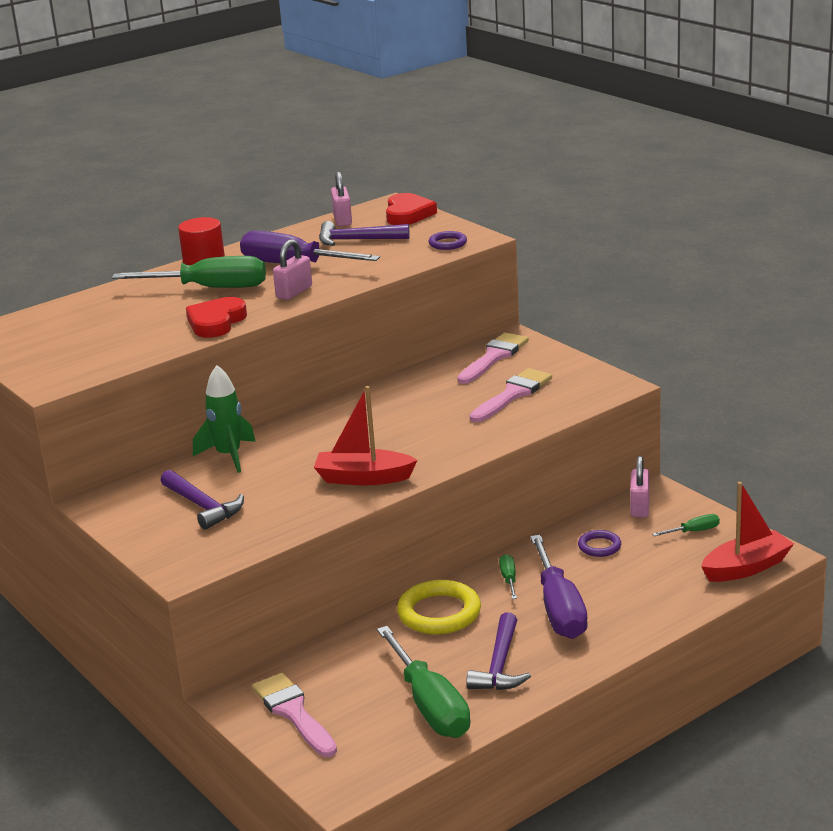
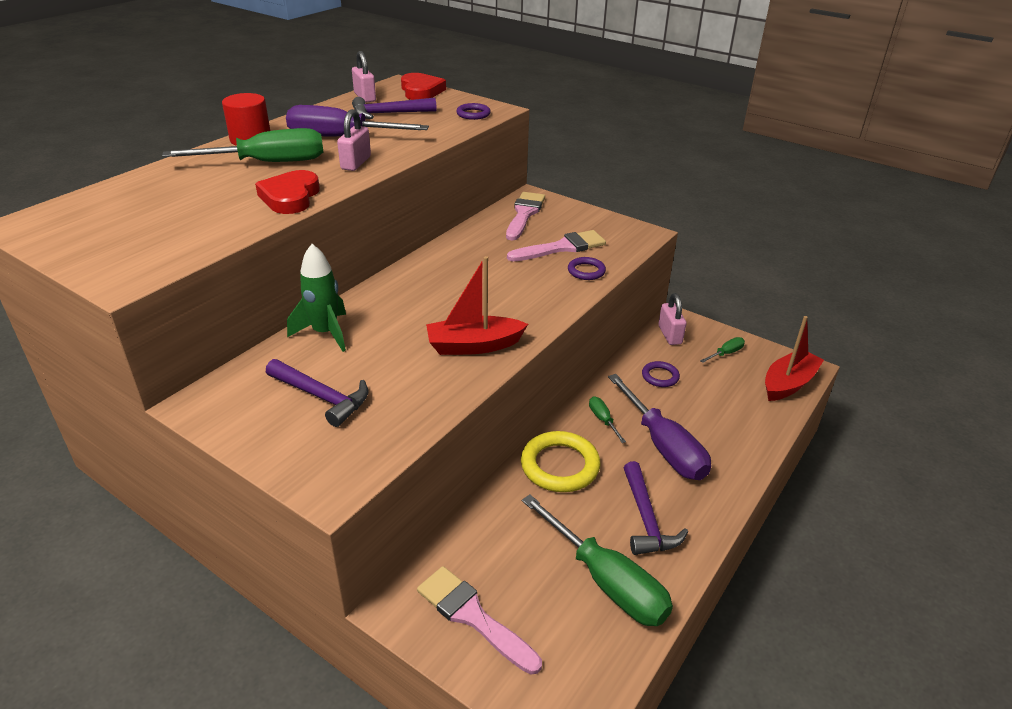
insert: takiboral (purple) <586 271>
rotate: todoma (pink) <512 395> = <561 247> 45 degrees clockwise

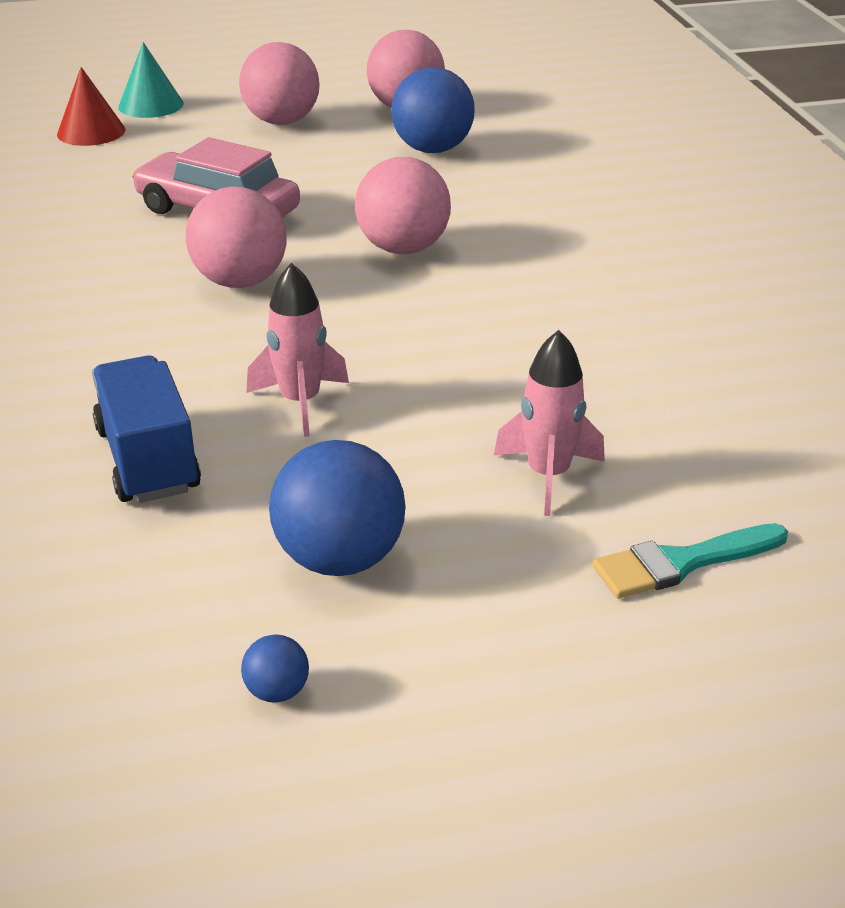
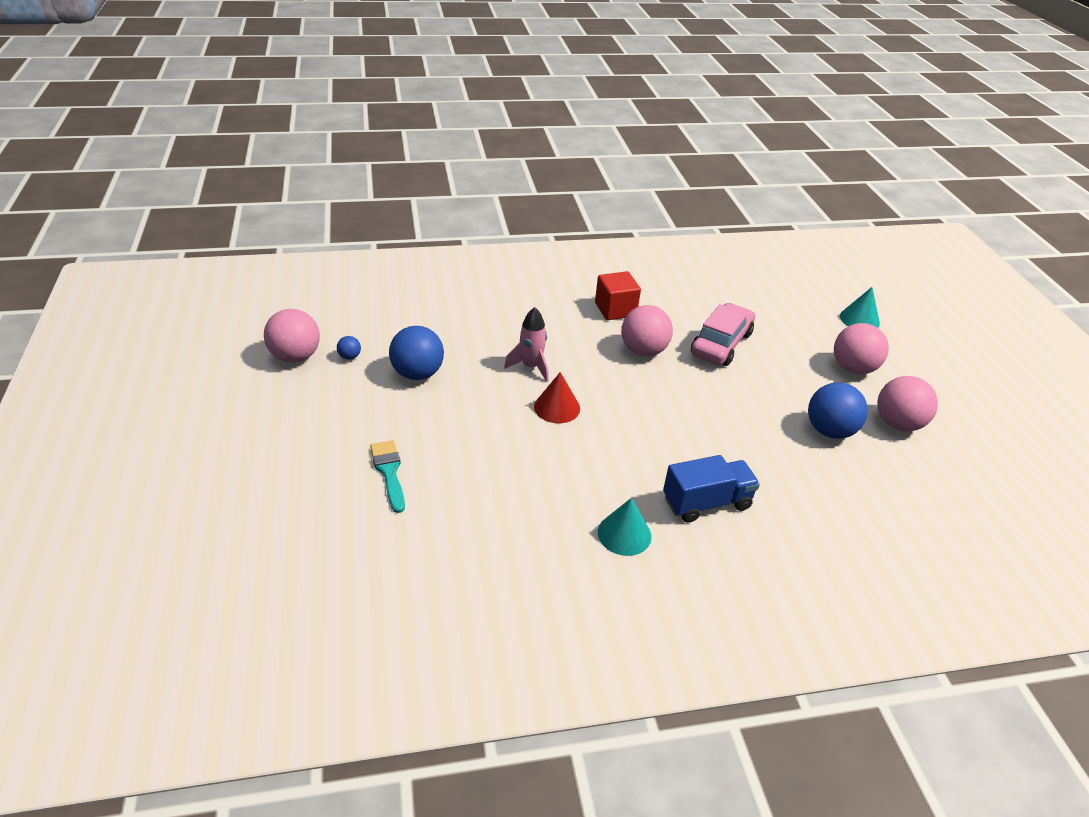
delete: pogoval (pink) <548 475>
insert: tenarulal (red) <615 309>; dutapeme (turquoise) <624 534>
move: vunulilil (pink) <403 248> to <295 356>; dutapeme (red) <91 132> to <557 407>; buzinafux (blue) <148 460> to <706 503>

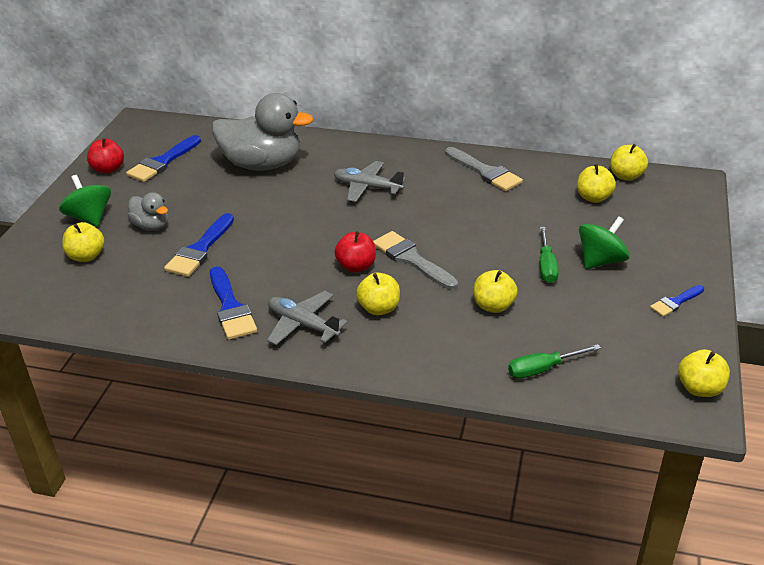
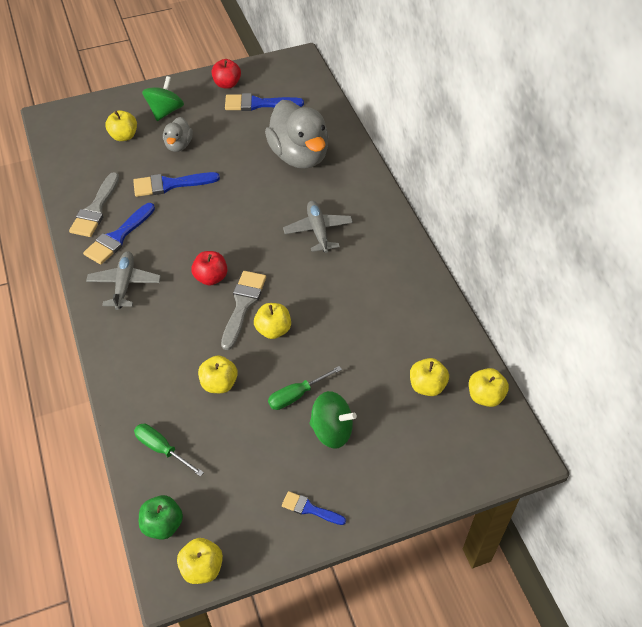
insert: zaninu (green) <163 525>
move: todoma (grey) <485 172> to <95 209>; zaninu (yellow) <379 308> to <273 330>

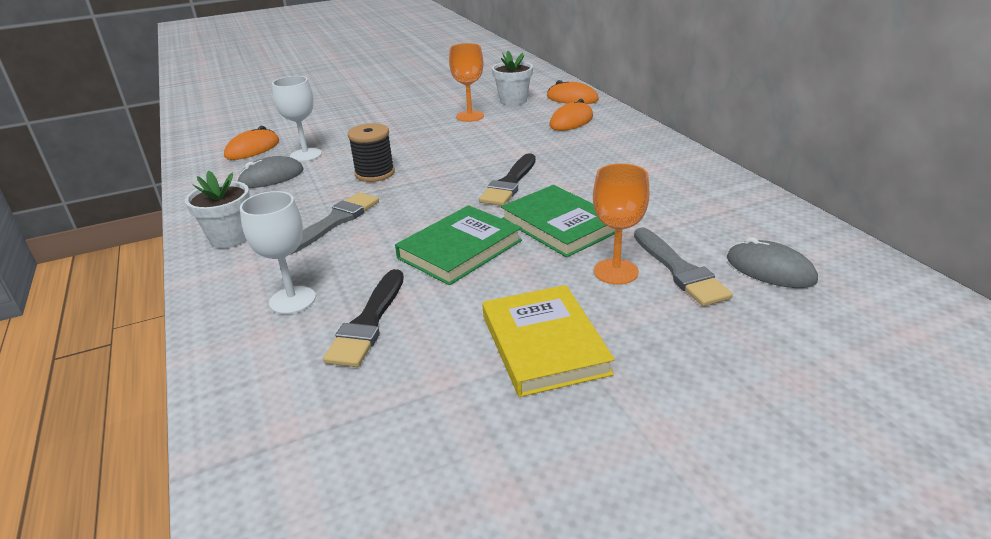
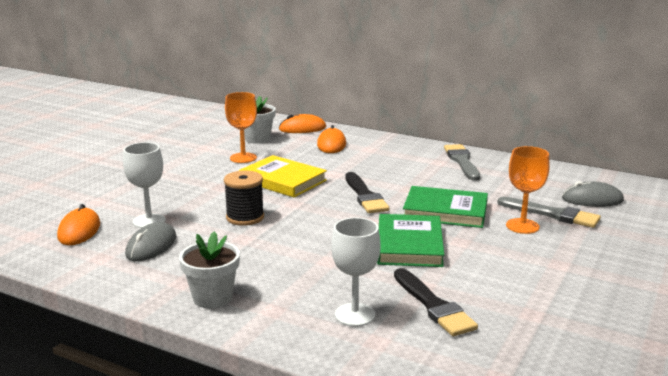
move: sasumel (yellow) <544 344> to <282 180>; todoma (grey) <335 221> to <462 161>

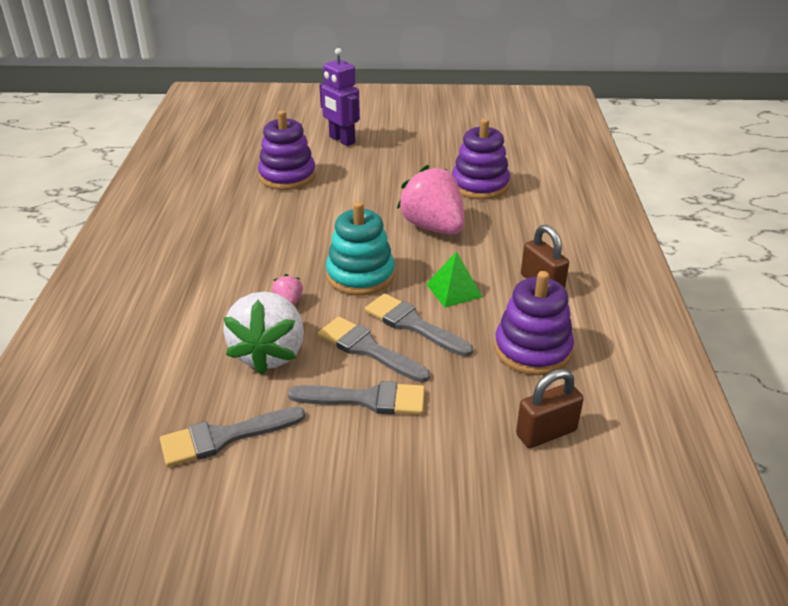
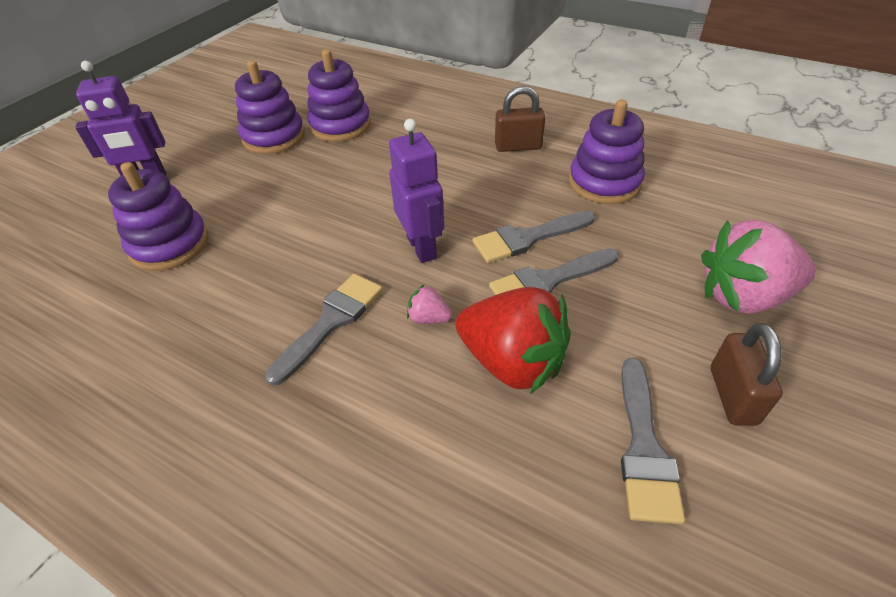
delete: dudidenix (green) <454 290>
insert: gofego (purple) <274 137>
move: todoma (grey) <367 399> to <331 322>; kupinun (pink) <433 227> to <743 296>; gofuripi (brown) <546 433> to <732 395>
replace: gofego (turquoise) <360 275> to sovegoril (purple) <422 247>
recolor: kupinun (white) <269 353> to kupinun (red) <512 362>

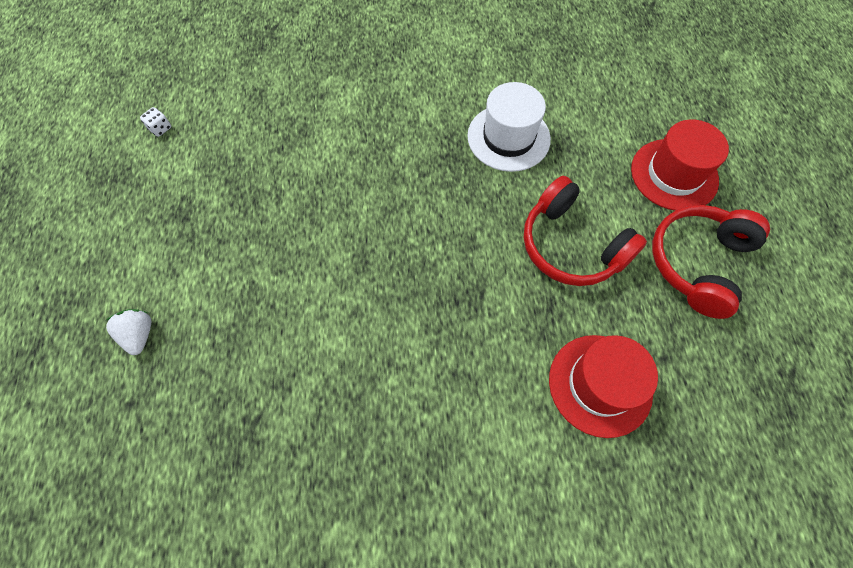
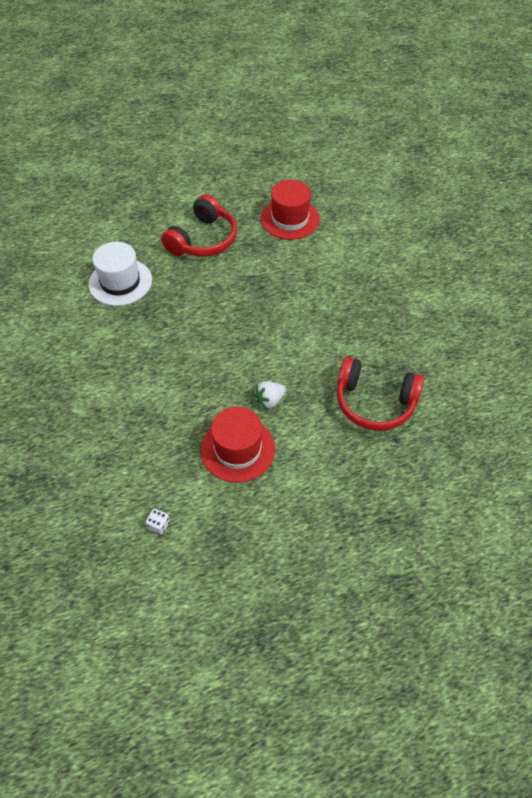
move: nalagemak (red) <674 174> to <238 449>; kupinun (white) <139 335> to <269 400>; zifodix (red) <698 263> to <374 402>

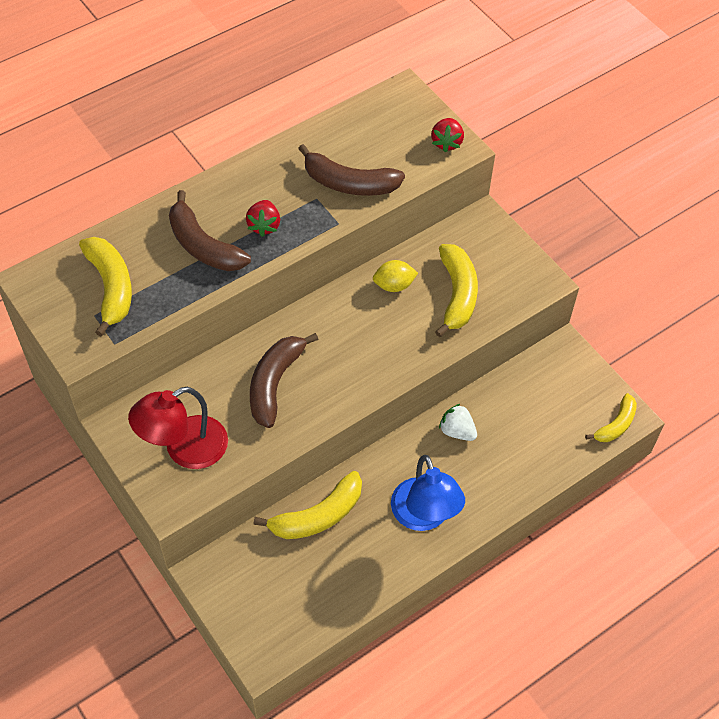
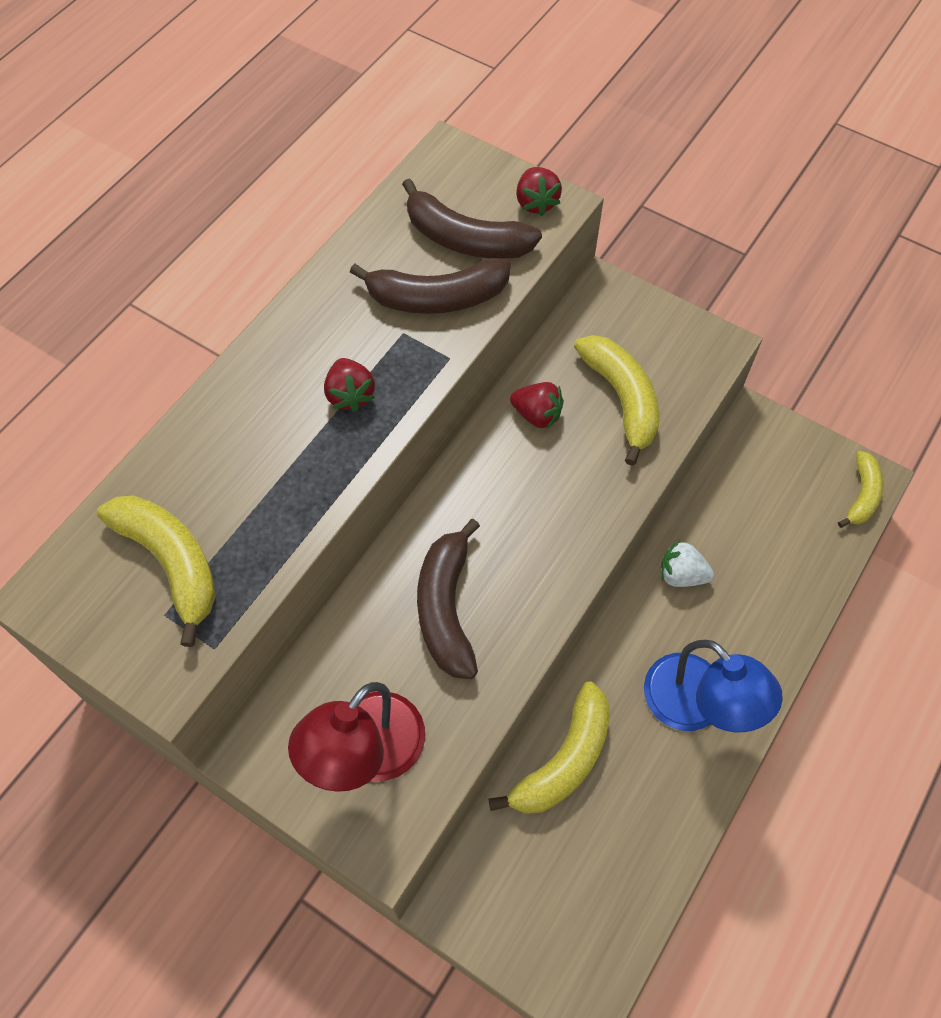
move: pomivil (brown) <203 245> to <465 239>
replace: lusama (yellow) <394 285> to kupinun (red) <537 415>

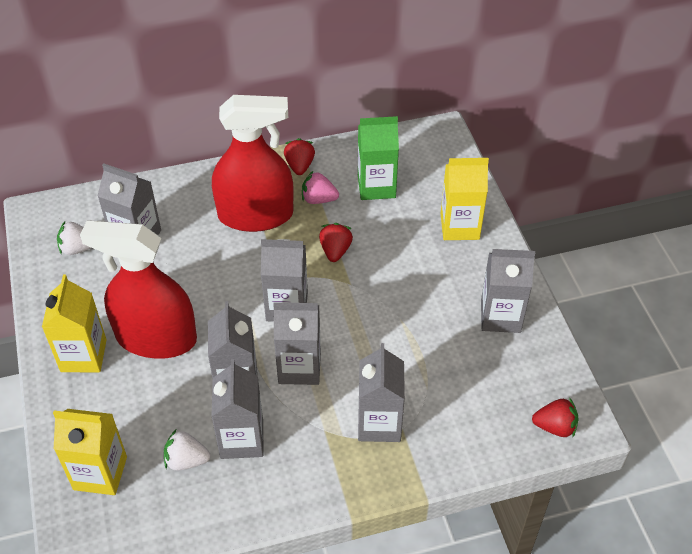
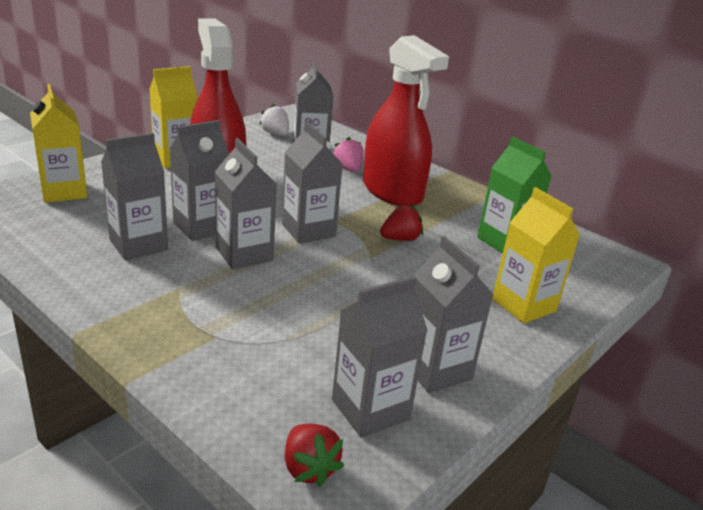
delete: kupinun (white) <186 460>; kupinun (red) <299 166>
move: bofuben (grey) <379 423> to <370 409>; kupinun (pink) <318 199> to <348 169>

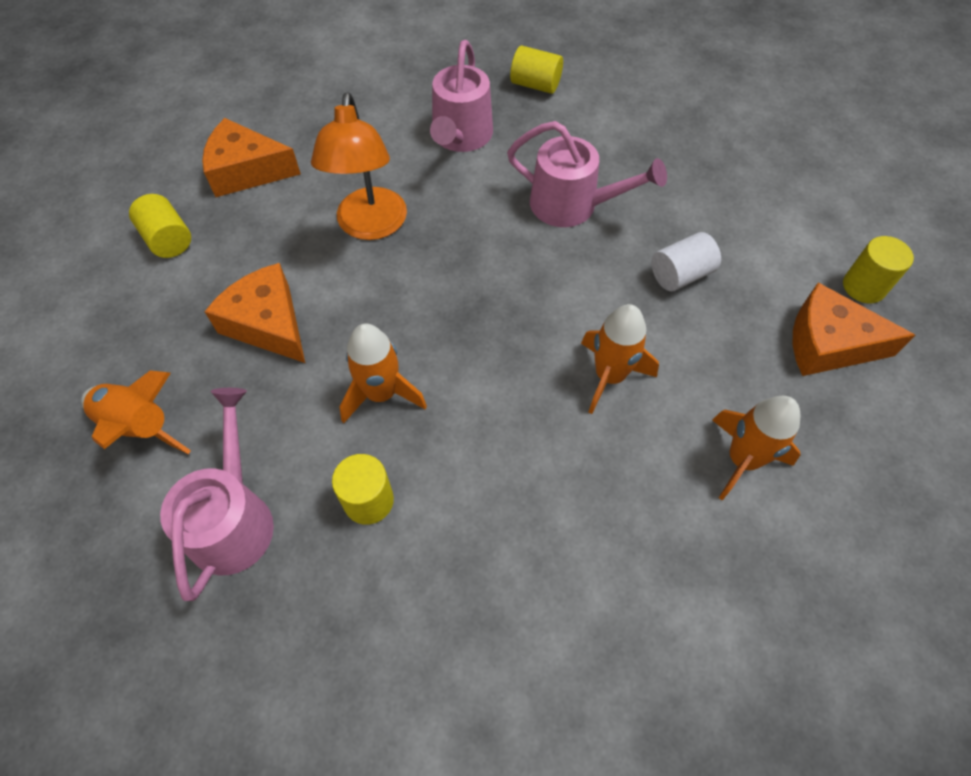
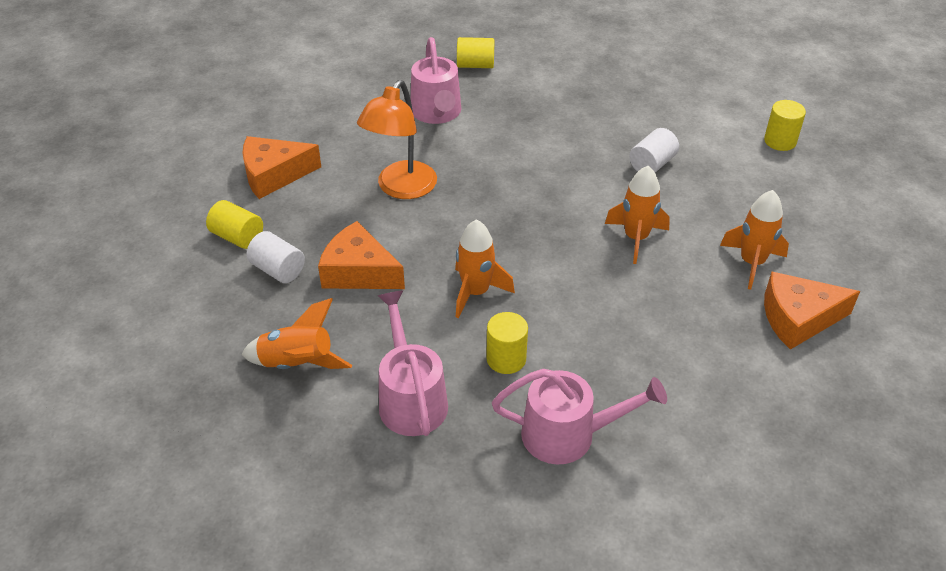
insert: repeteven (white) <278 270>
move: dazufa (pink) <572 205> to <568 434>; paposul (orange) <828 344> to <798 319>
rotate: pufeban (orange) <370 226> = <401 188> 45 degrees clockwise

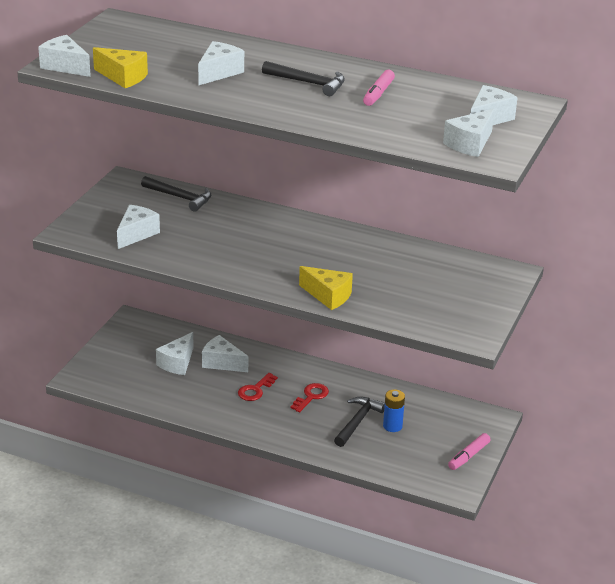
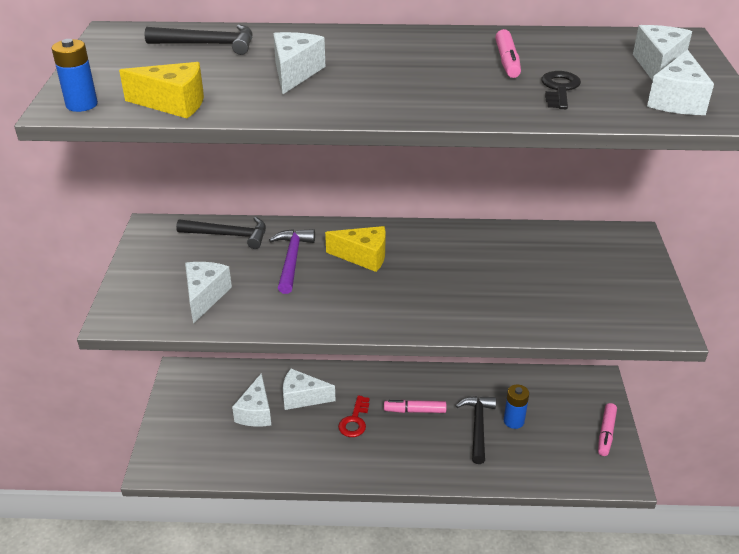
insert: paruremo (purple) <292 260>; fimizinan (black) <559 89>
move: paruremo (black) <308 83> to <208 44>; paposul (yellow) <328 296> to <363 257>
replace: paposul (white) <65 66> to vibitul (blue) <82 105>; fimizinan (red) <311 396> to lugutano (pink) <415 410>

